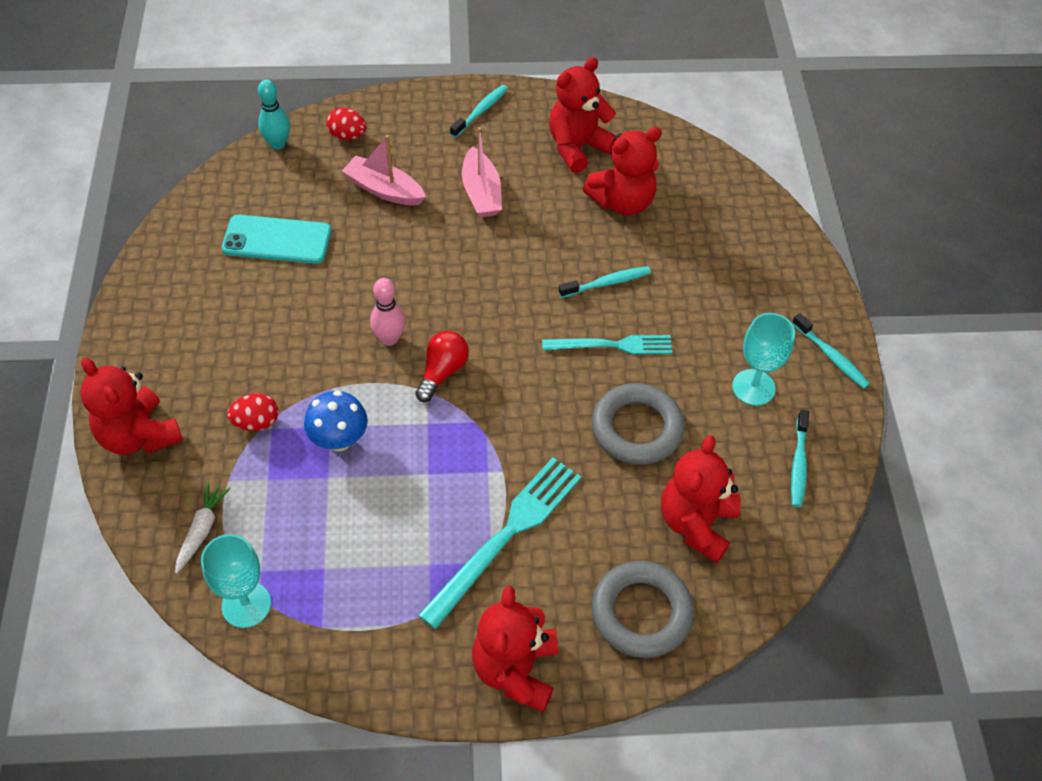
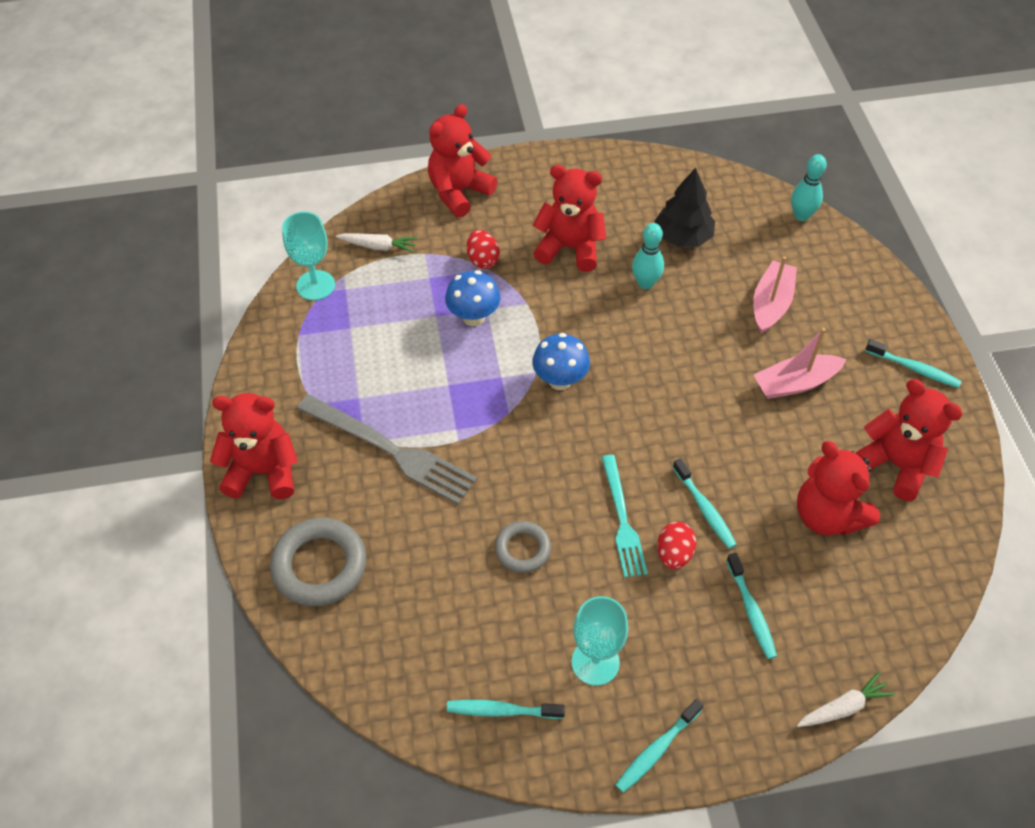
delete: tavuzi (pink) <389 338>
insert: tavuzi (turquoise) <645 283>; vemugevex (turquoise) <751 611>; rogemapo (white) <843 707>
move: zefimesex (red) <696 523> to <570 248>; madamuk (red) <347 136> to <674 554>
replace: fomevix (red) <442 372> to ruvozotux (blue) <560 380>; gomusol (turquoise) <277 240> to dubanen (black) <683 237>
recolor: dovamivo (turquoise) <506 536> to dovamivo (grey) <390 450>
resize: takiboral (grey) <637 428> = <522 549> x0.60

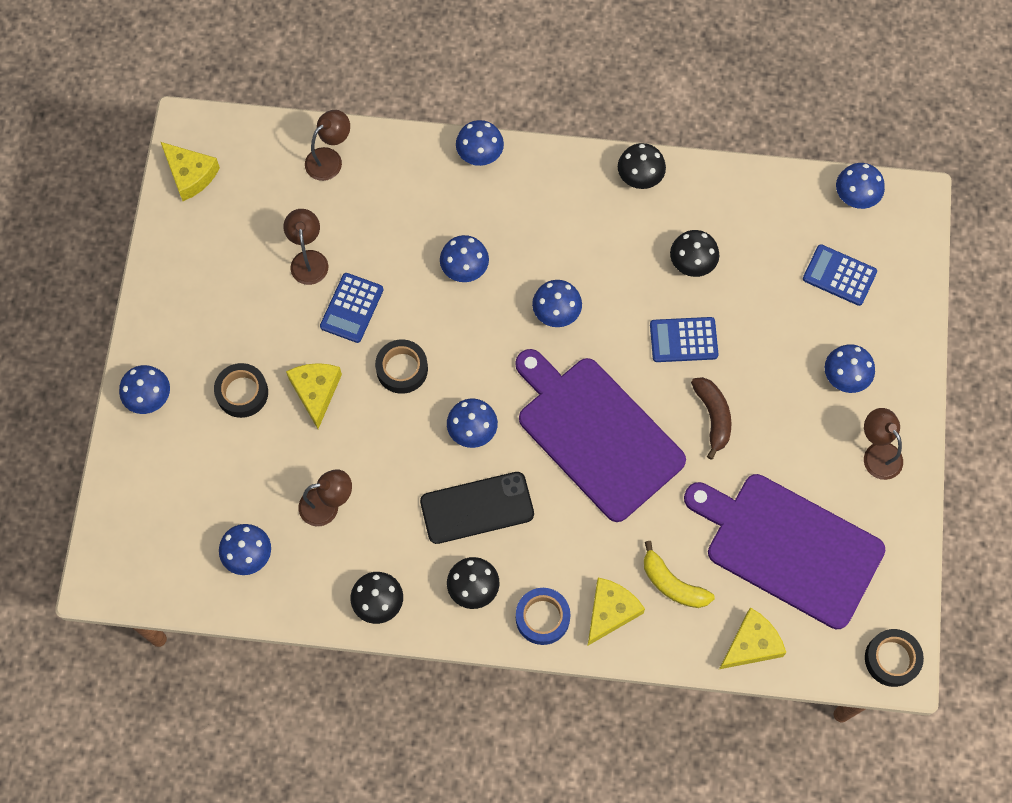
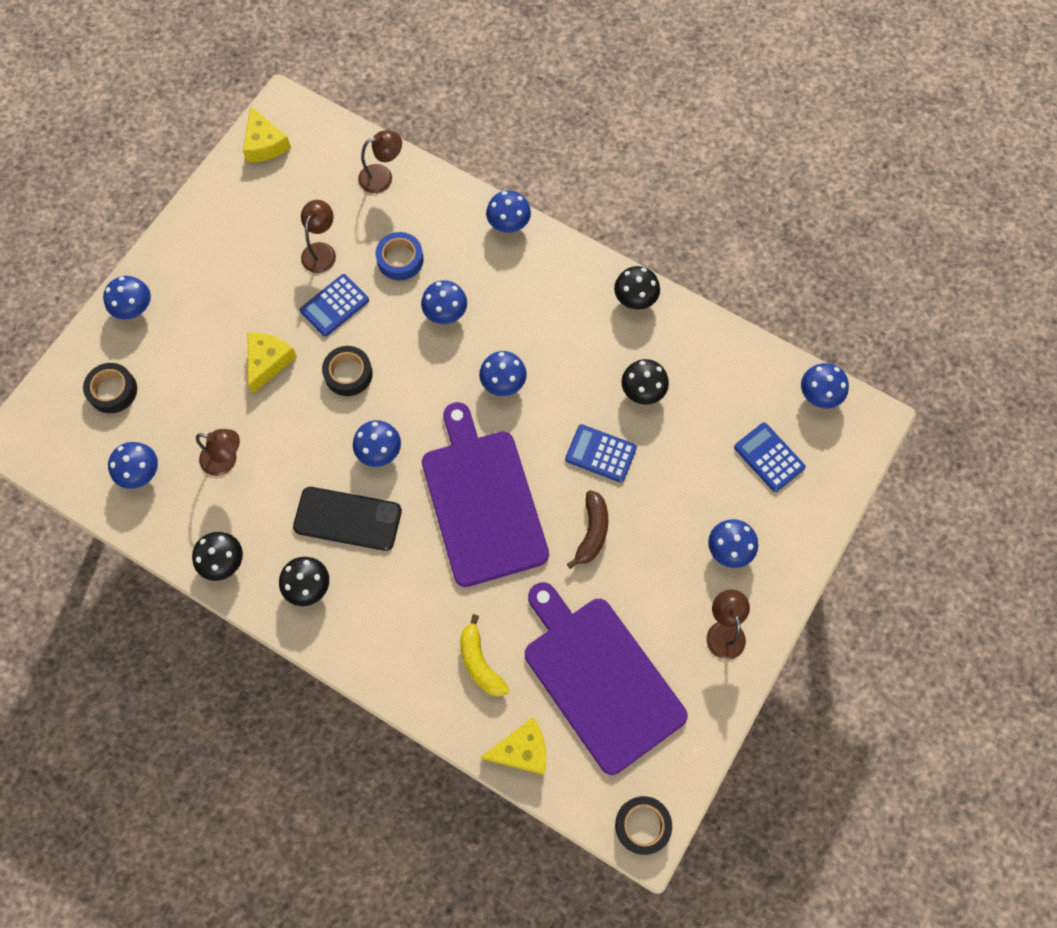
delete: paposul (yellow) <610 611>
move: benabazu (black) <242 393> to <113 391>; benabazu (blue) <542 618> to <400 259>

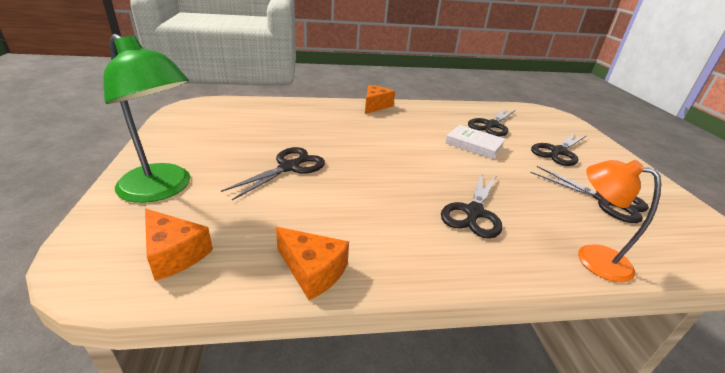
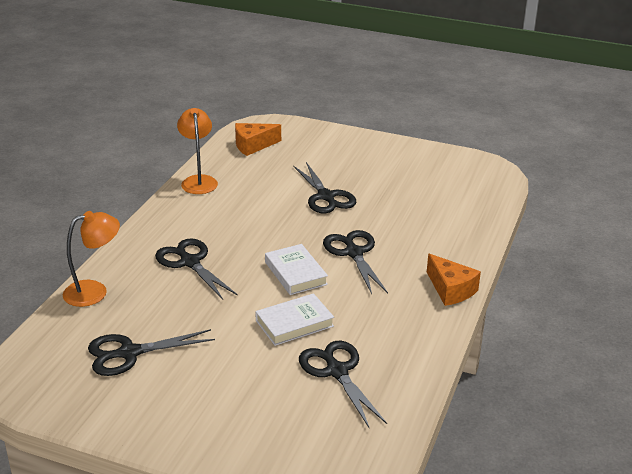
delete: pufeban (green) <163 189>
insert: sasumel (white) <295 273>
move: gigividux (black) <558 152> to <354 253>
replace: paposul (orange) <313 271> to pufeban (orange) <198 181>

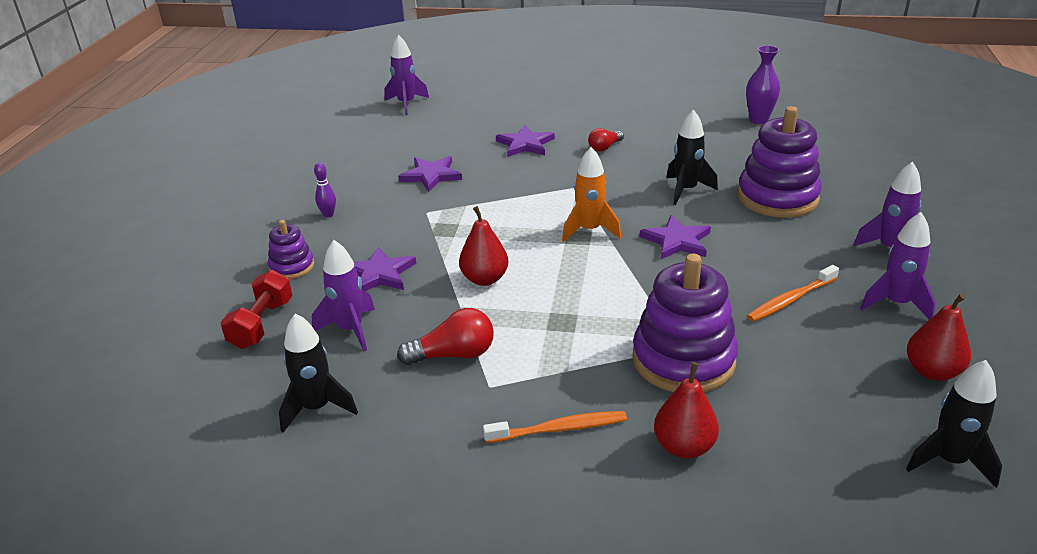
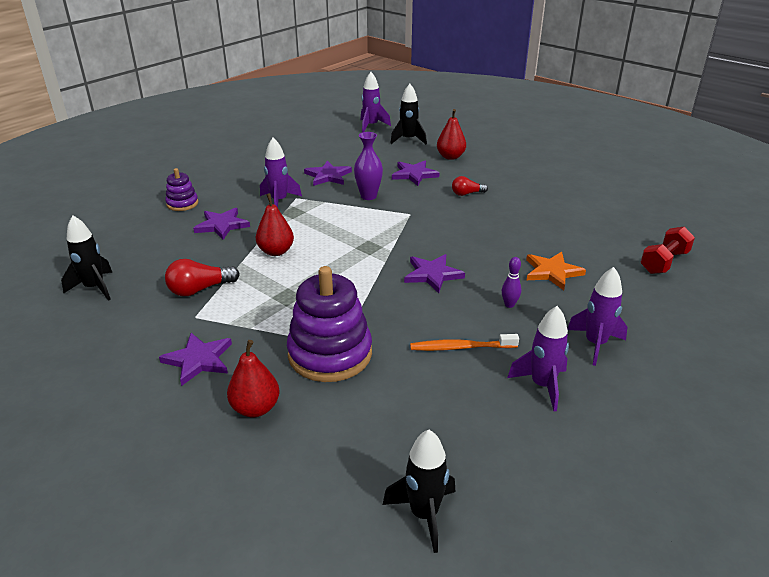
delete: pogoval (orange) <589 230>
move: pogoval (purple) <350 330> to <279 201>; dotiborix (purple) <758 120> to <368 196>; pogoval (black) <686 190> to <408 140>; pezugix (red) <932 371> to <450 157>; tavuzi (purple) <328 215> to <509 305>; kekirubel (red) <262 324> to <664 262>
replace: vemugevex (orange) <558 429> to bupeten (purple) <198 360>; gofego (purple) <777 197> to bupeten (orange) <552 272>
rotate: fomevix (red) <453 355> = <200 289> 135 degrees clockwise

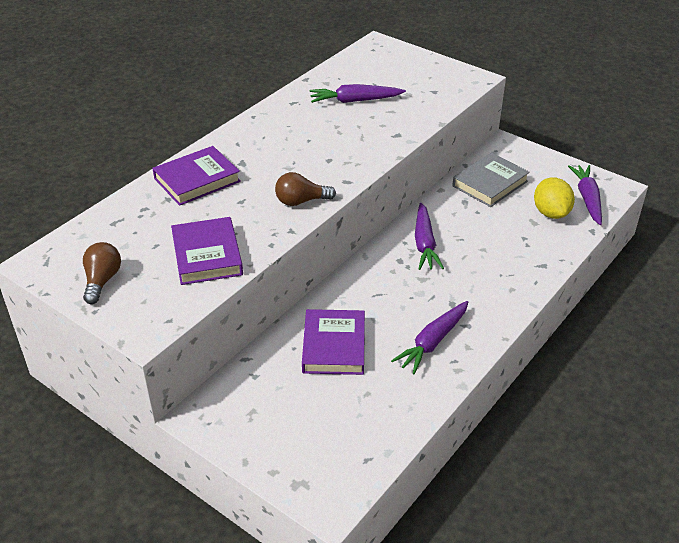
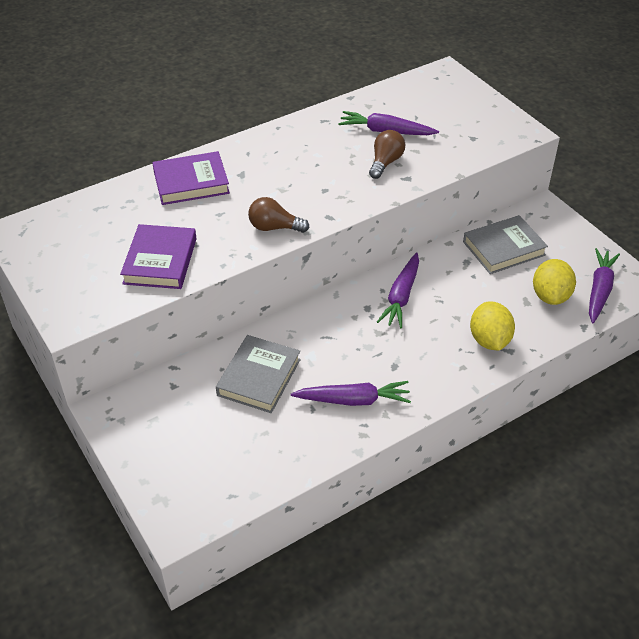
insert: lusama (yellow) <489 340>
move: fomevix (brown) <102 281> to <385 162>
recolor: sasumel (purple) <334 346> to sasumel (grey) <259 377>
rotate: rogemapo (purple) <432 342> = <353 400> 150 degrees counterclockwise

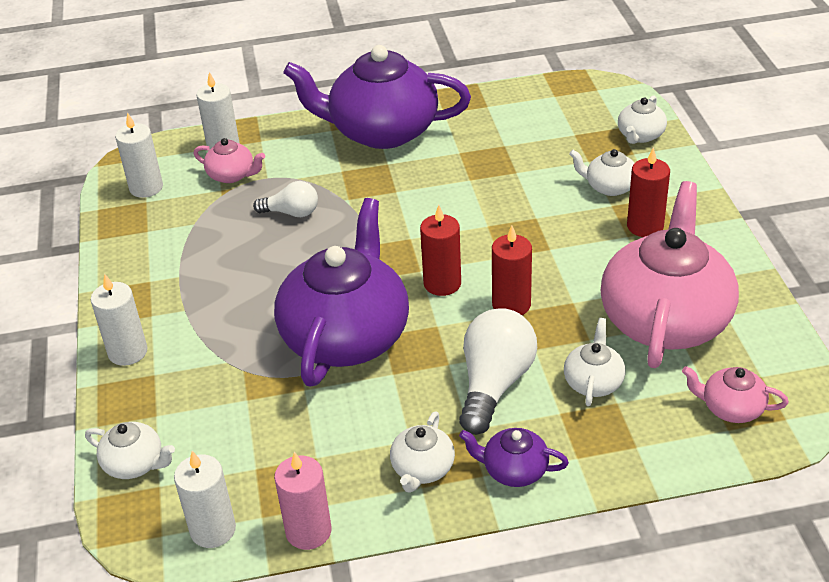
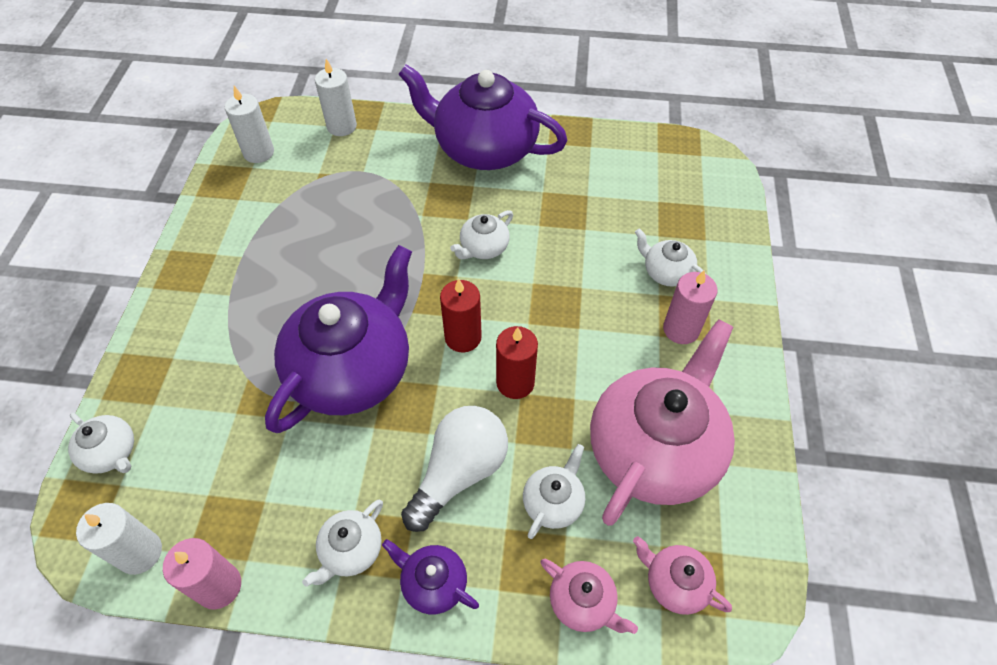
delete: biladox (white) <128 352>; fomevix (white) <292 213>
move: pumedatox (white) <640 135> to <483 248>; pumedatox (pink) <232 175> to <583 602>
recolor: biladox (red) <645 226> to biladox (pink) <681 329>

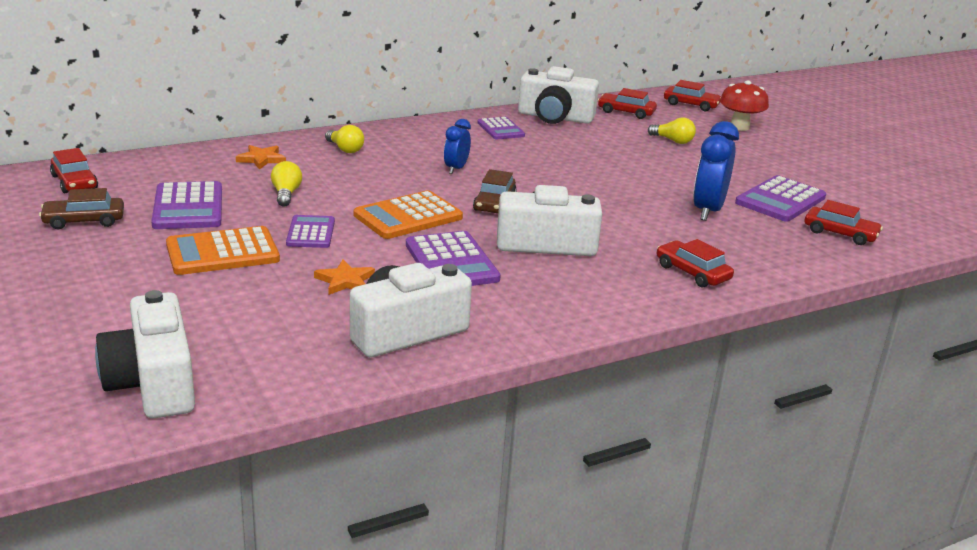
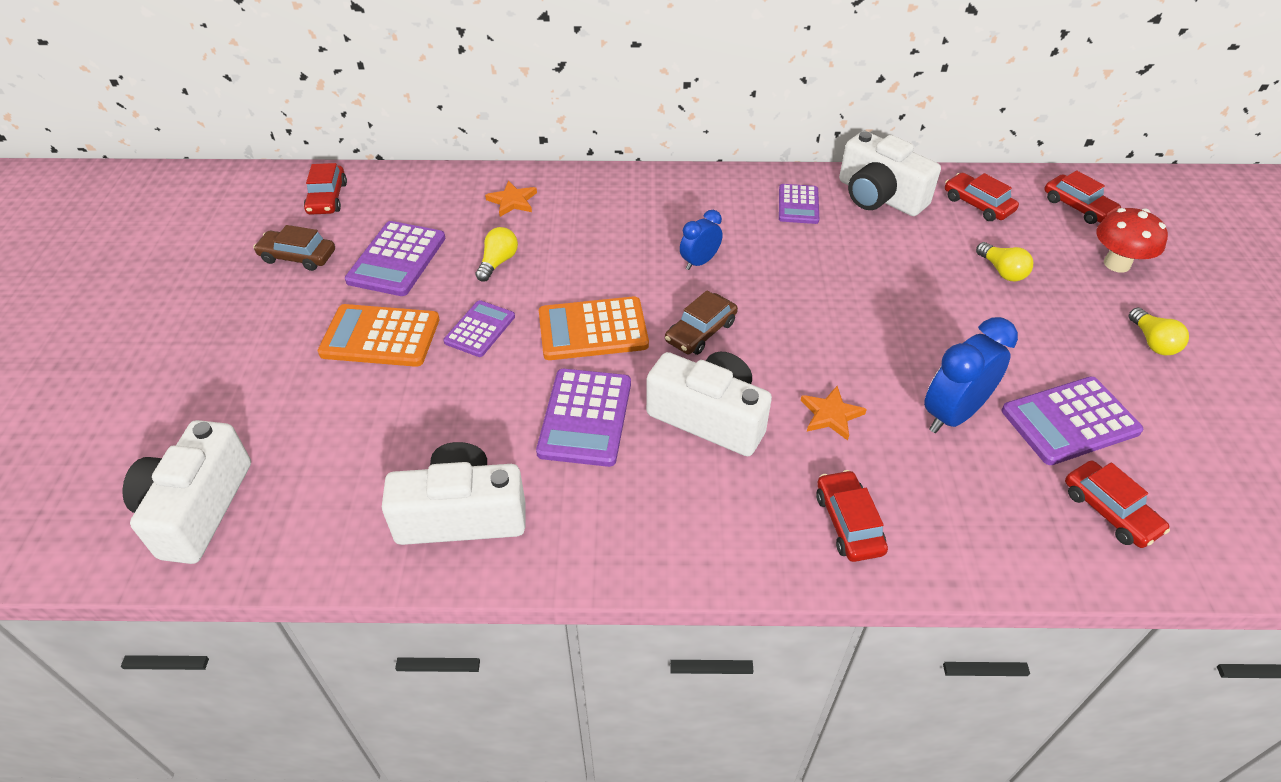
move: bupeten (orange) <345 281> to <831 415>; fomevix (yellow) <345 149> to <1152 342>

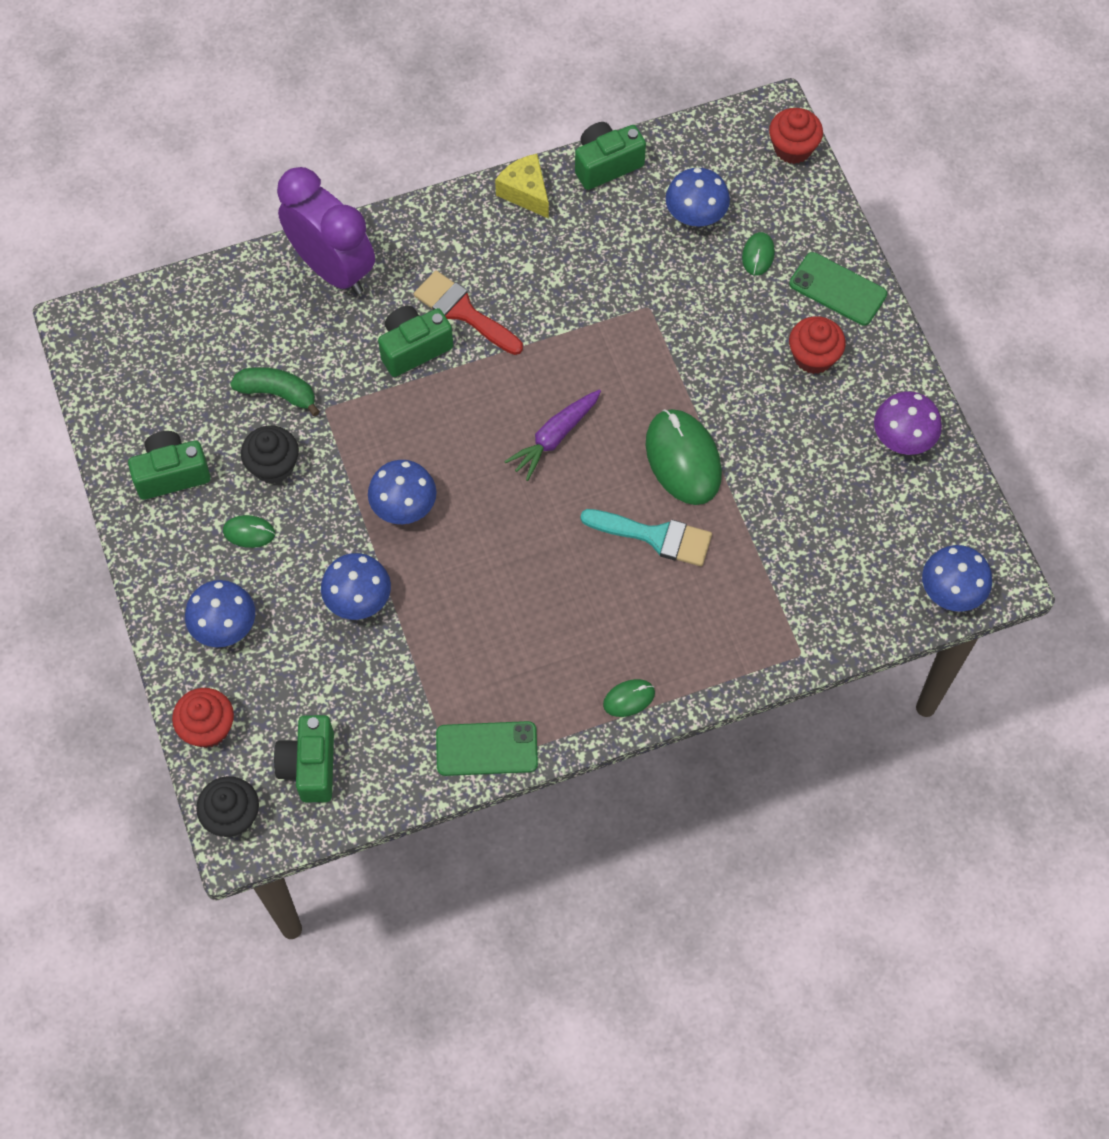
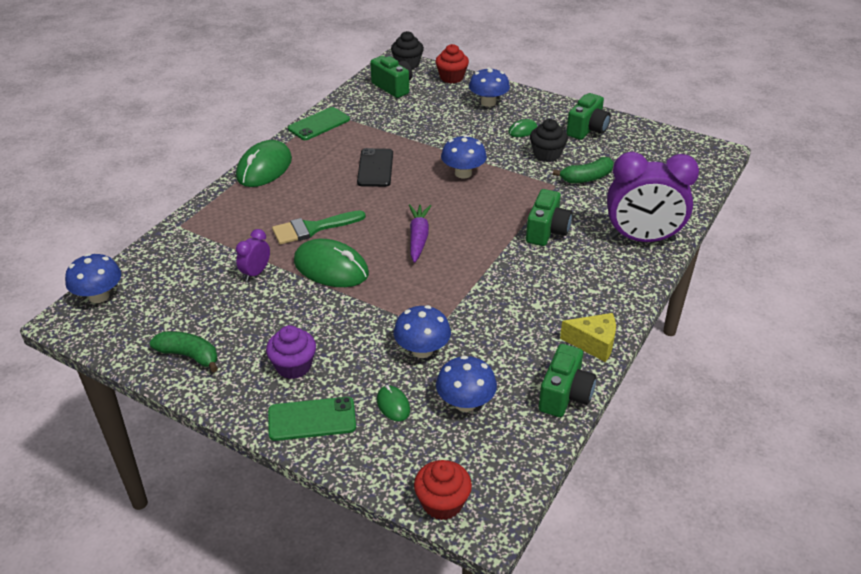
delete: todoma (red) <463 312>
insert: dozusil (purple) <256 273>; gomusol (black) <375 168>
move: ruvozotux (blue) <358 599> to <422 350>
replace: ruvozotux (purple) <903 438> to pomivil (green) <189 355>
recolor: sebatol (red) <813 357> to sebatol (purple) <293 366>; todoma (turquoise) <655 536> to todoma (green) <312 228>
resize: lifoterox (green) <629 699> = <264 168> x2.08

